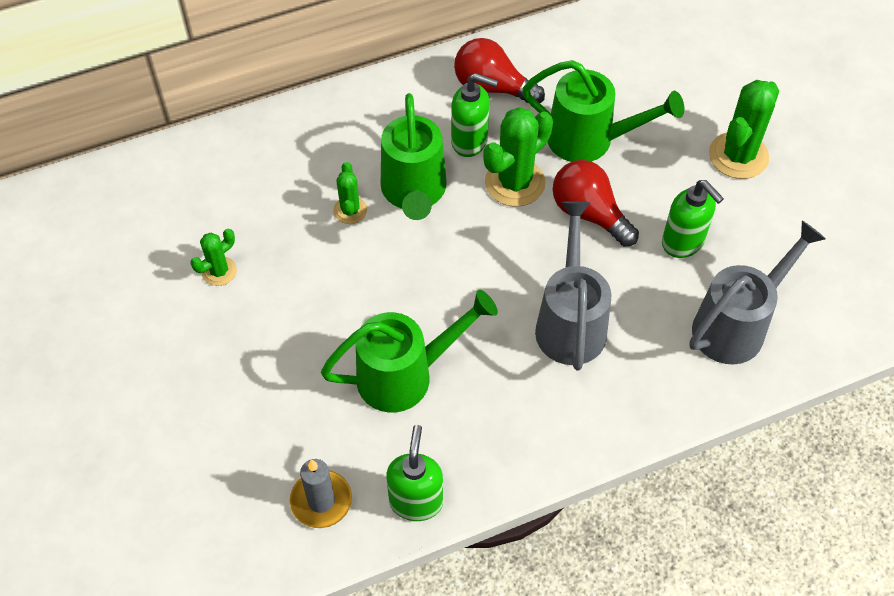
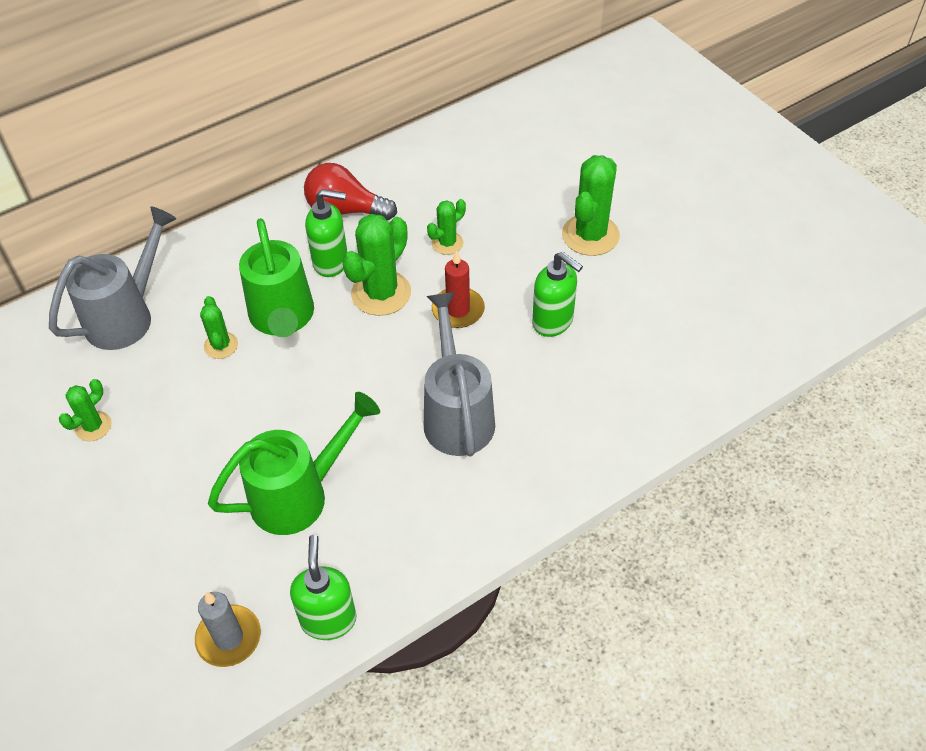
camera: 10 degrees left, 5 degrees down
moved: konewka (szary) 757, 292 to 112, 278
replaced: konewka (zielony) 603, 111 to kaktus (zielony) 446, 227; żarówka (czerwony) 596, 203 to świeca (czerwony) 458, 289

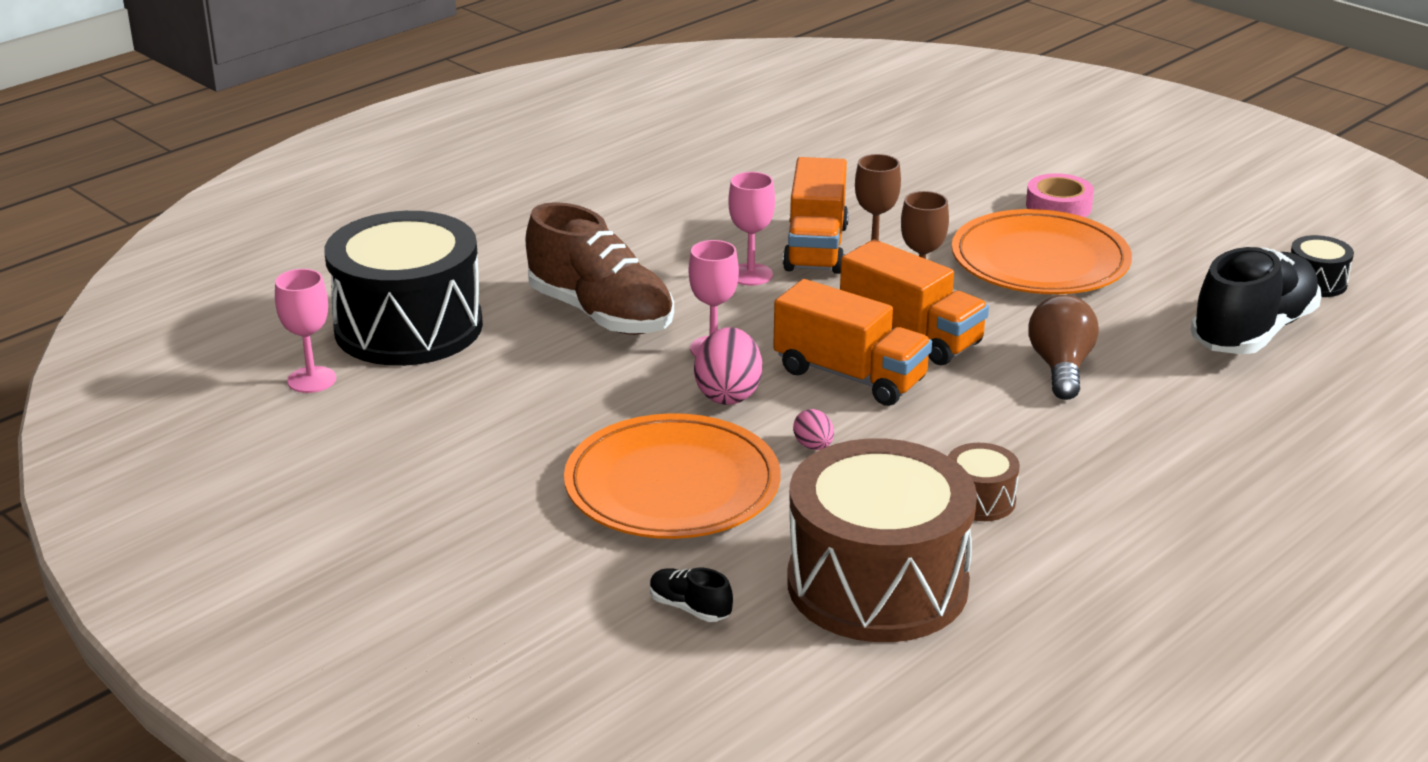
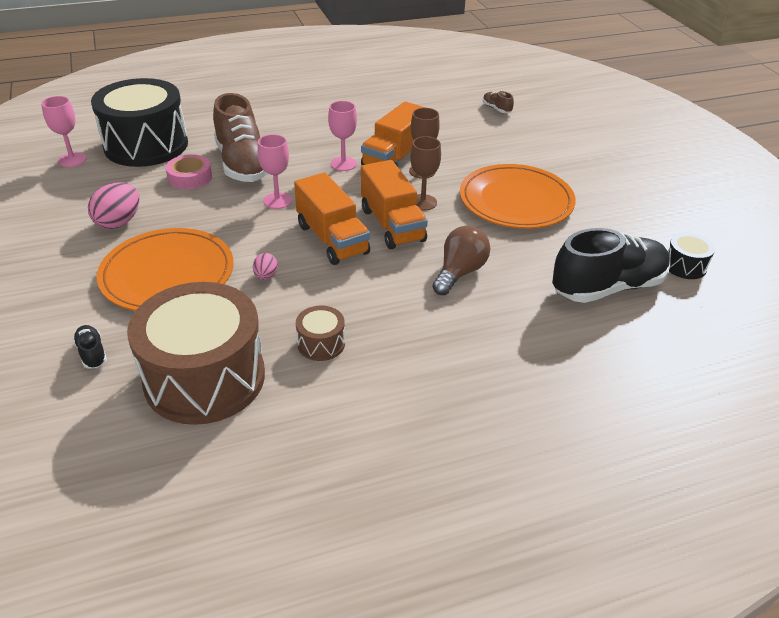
camera: 25 degrees right, 10 degrees up
added: but (brązowy) 498, 102
moved: taśma klejąca (różowy) 1060, 195 to 189, 171; jajko (różowy) 728, 366 to 114, 205

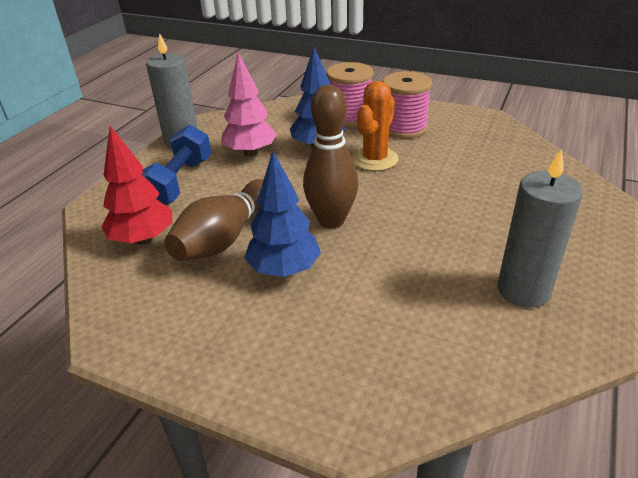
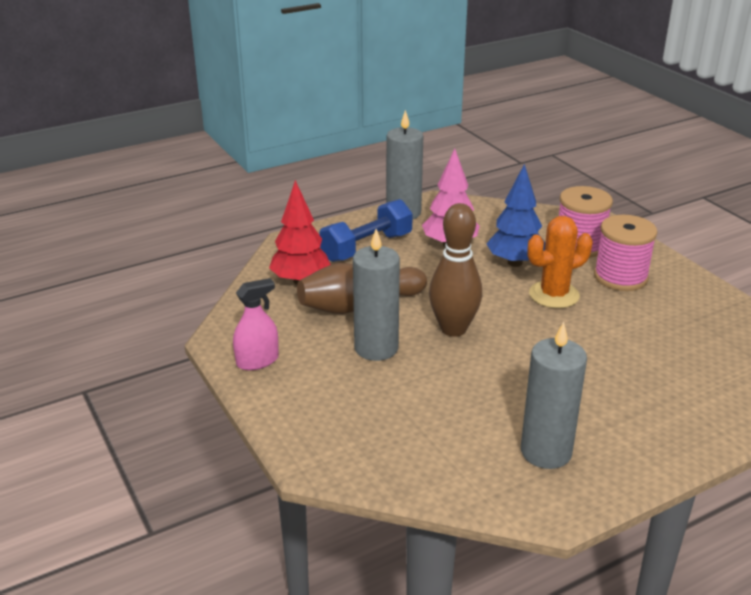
camera: 35 degrees right, 5 degrees down
added: spryskiwacz (różowy) 256, 324
replaced: drzewko (niebieski) 282, 214 to świeca (szary) 376, 295

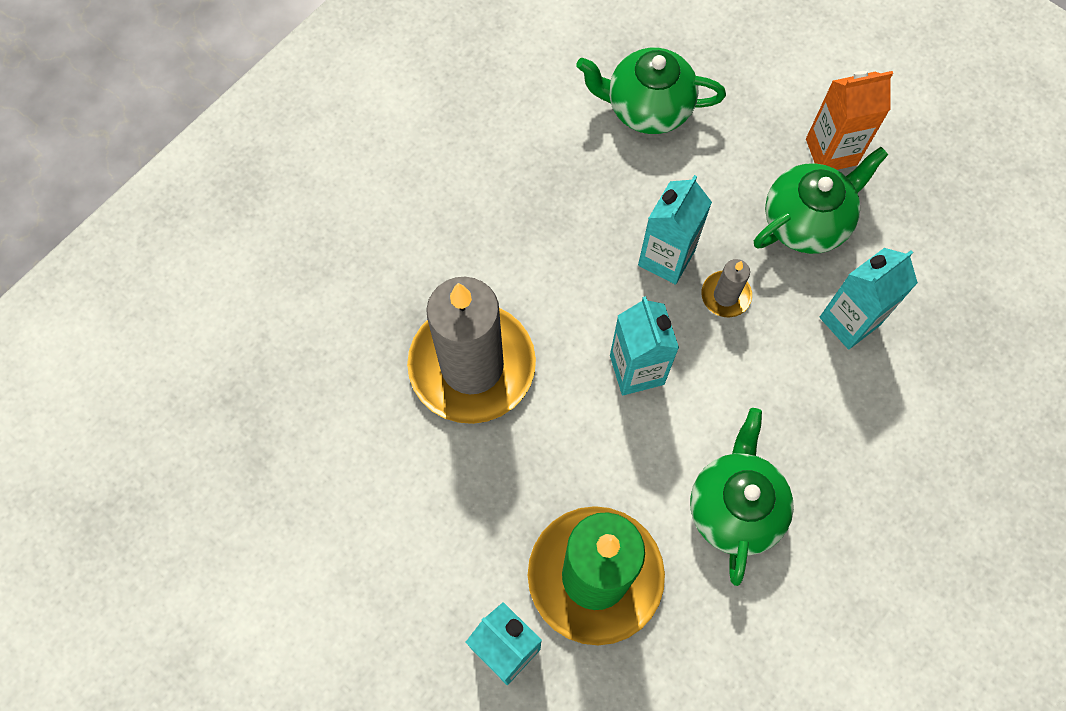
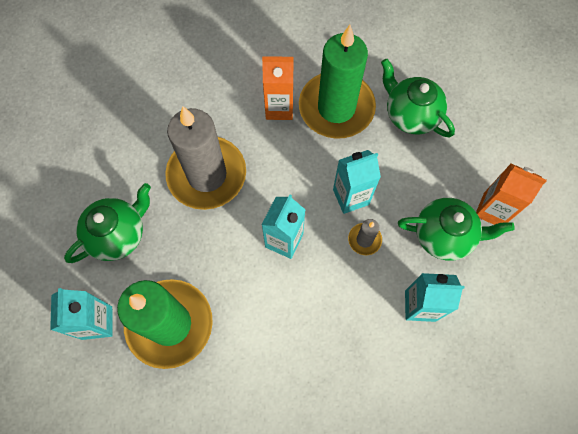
camera: 40 degrees right, 0 degrees up
added: świeca (zielony) 337, 82; karton mleka (pomarańczowy) 278, 88
moved: imbryk (zielony) 742, 497 to 107, 223

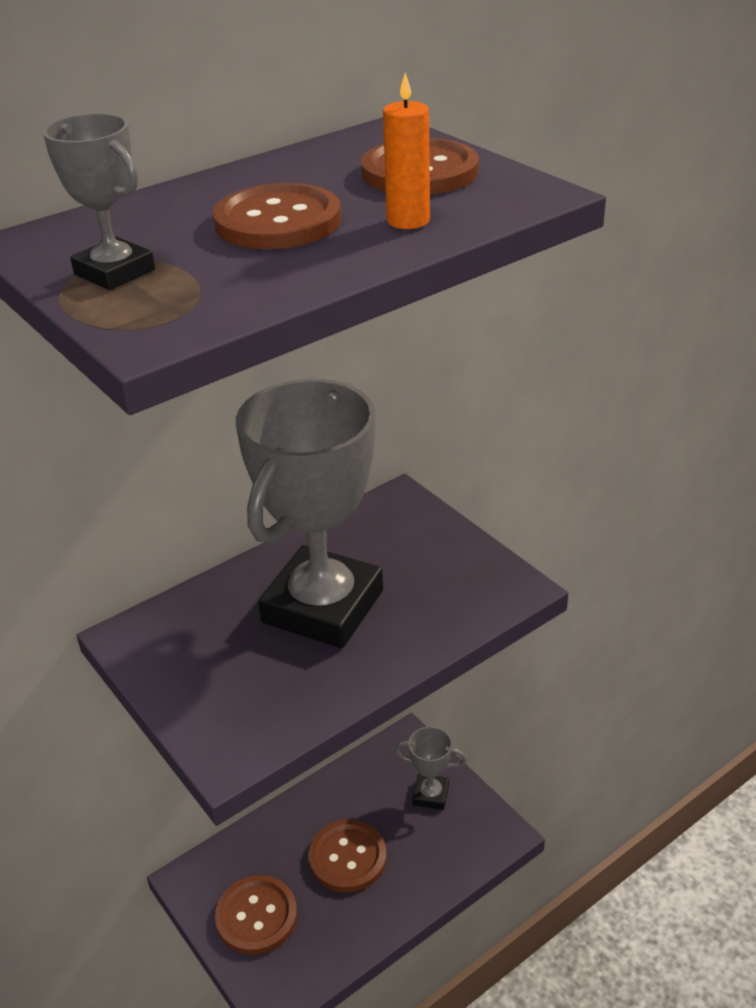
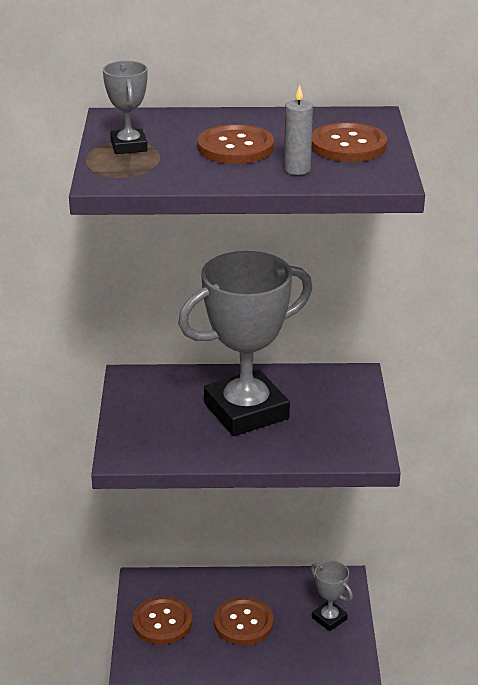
camera: 35 degrees right, 5 degrees down
recoloured: świeca (pomarańczowy) 406, 151 to świeca (szary) 298, 130

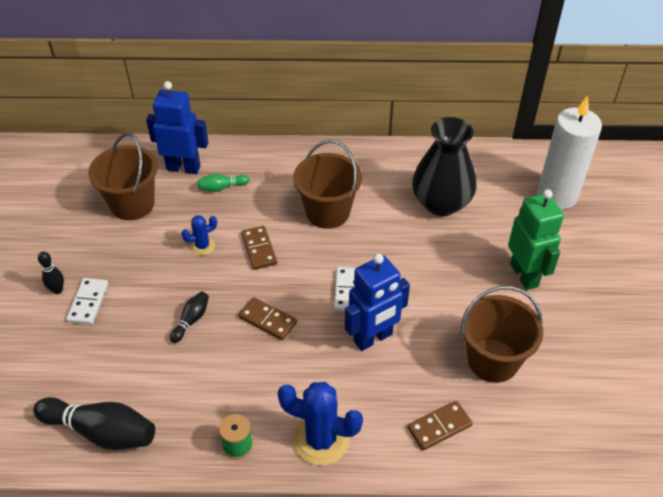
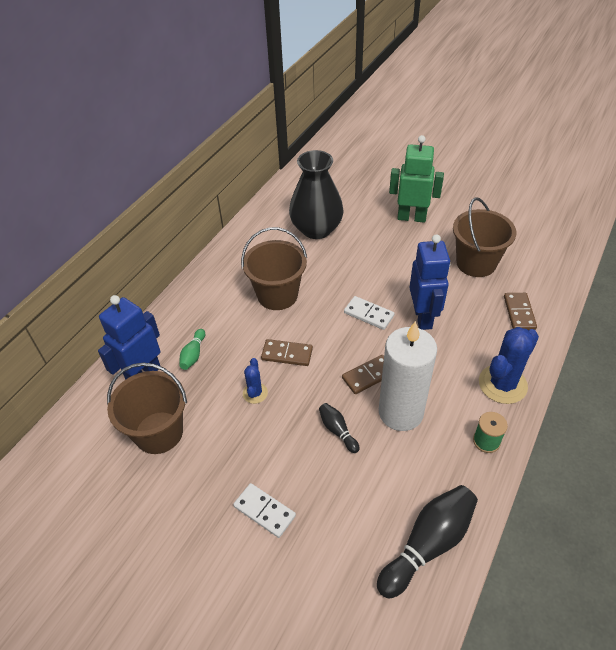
camera: 60 degrees left, 0 degrees up
removed: kręgiel (czarny) 51, 272
moved: świeca (biały) 569, 152 to 408, 376

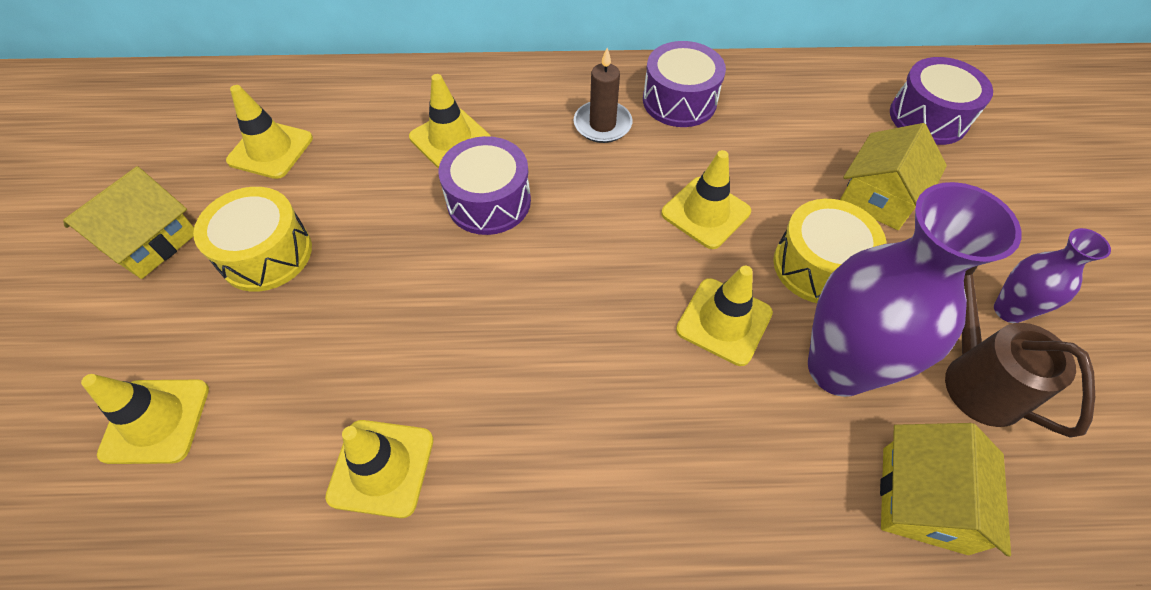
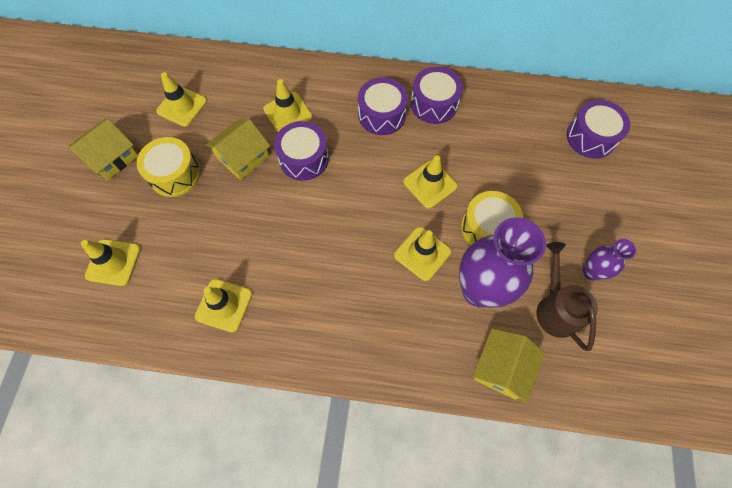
camera: 10 degrees right, 10 degrees up
moved: domek (żółty) 893, 176 to 238, 149
replaced: świeca (brązowy) 603, 95 to bęben (fioletowy) 383, 106

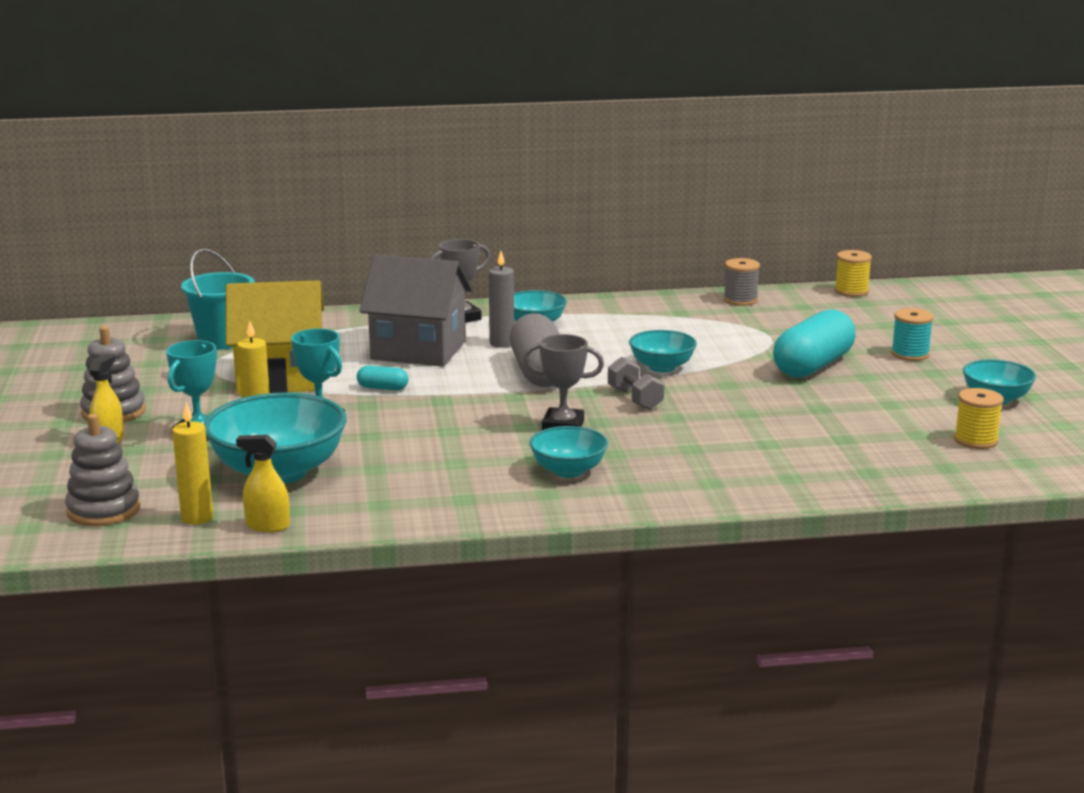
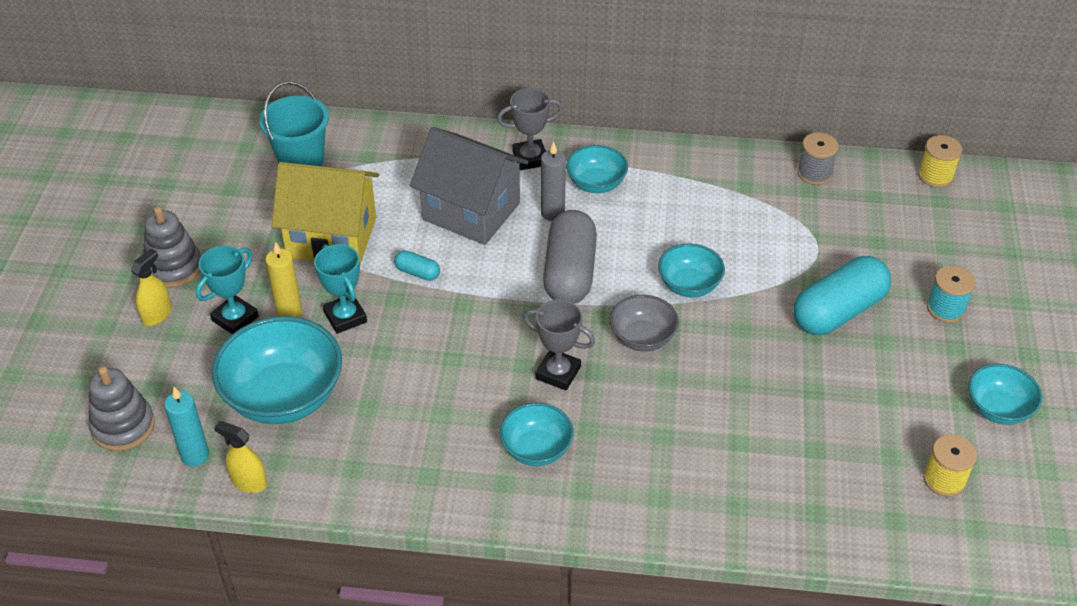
camera: 15 degrees right, 25 degrees up
replaced: hantel (szary) 636, 383 to miska (szary) 644, 323
recoloured: świeca (żółty) 192, 463 to świeca (turkusowy) 186, 426

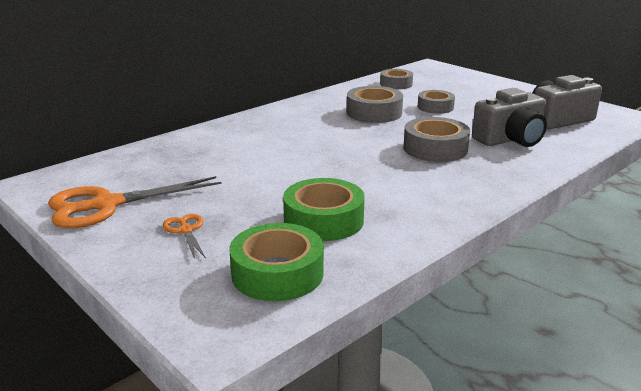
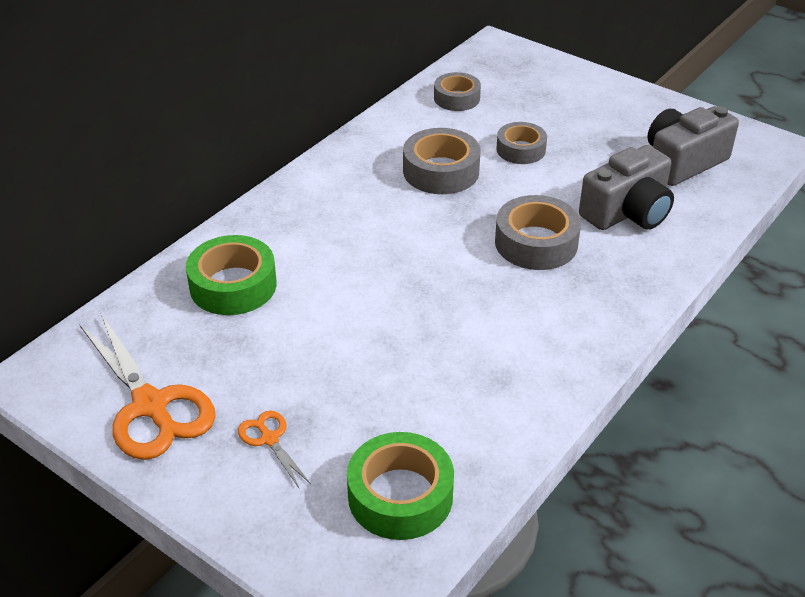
camera: 10 degrees left, 15 degrees up
moved: taśma klejąca (zielony) 324, 209 to 231, 275
turned: nożyczki (pomarańczowy) 135, 202 = 147, 387 90 degrees counterclockwise

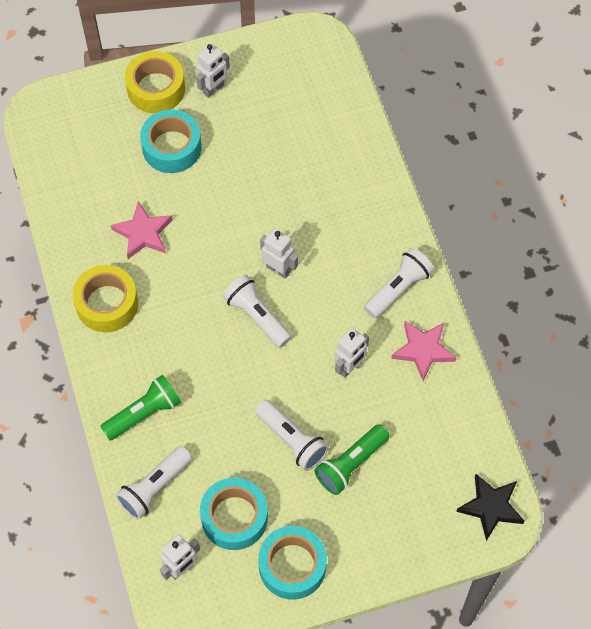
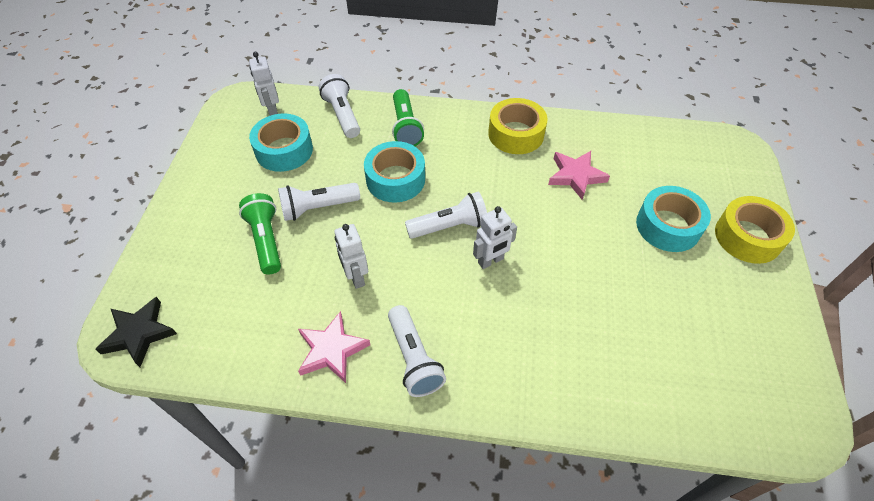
camera: 115 degrees right, 10 degrees down
removed: robot (biały) 213, 70
moved: taśma klejąca (turkusowy) 292, 563 to 394, 172

